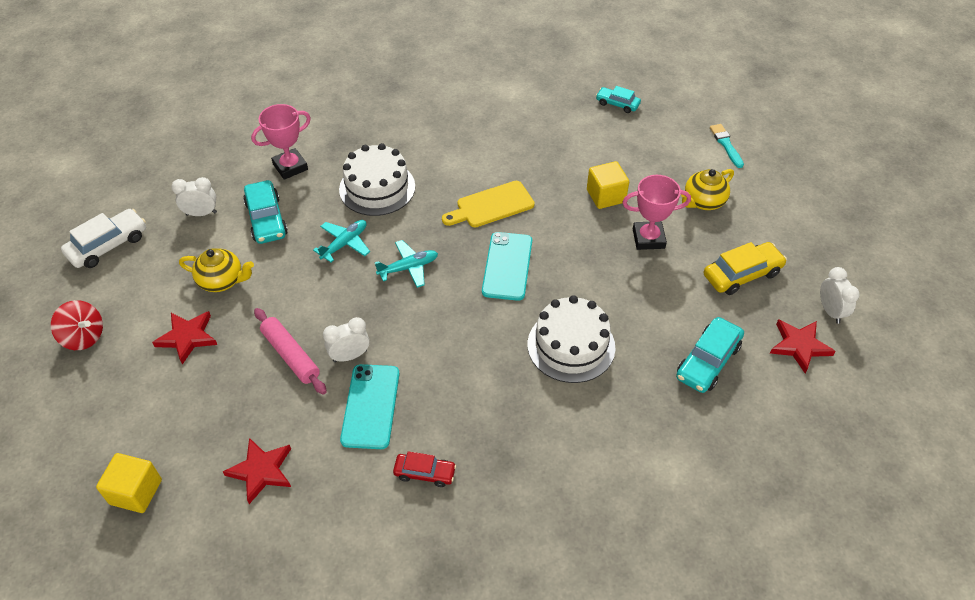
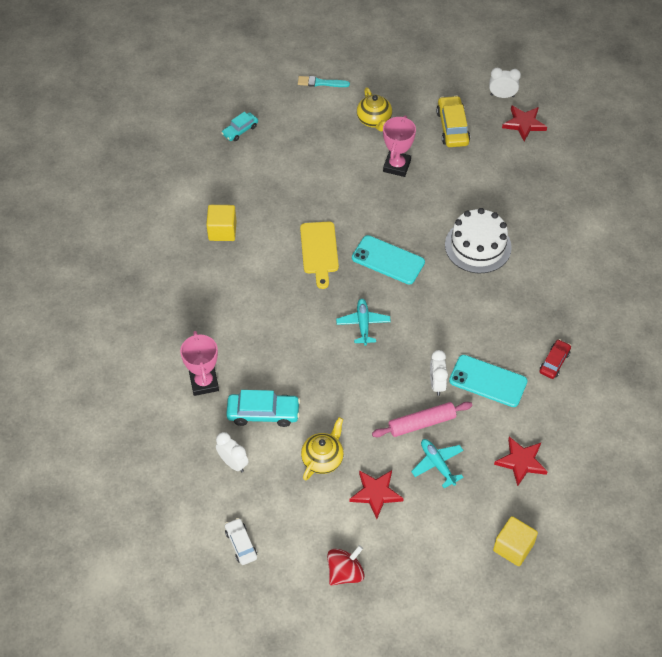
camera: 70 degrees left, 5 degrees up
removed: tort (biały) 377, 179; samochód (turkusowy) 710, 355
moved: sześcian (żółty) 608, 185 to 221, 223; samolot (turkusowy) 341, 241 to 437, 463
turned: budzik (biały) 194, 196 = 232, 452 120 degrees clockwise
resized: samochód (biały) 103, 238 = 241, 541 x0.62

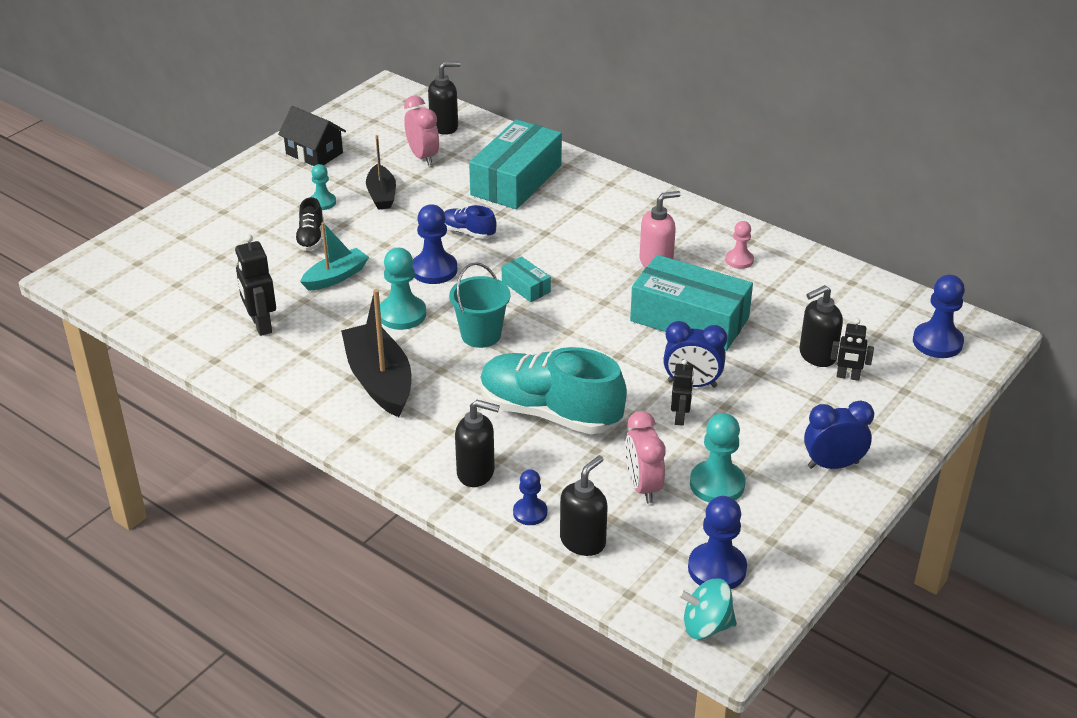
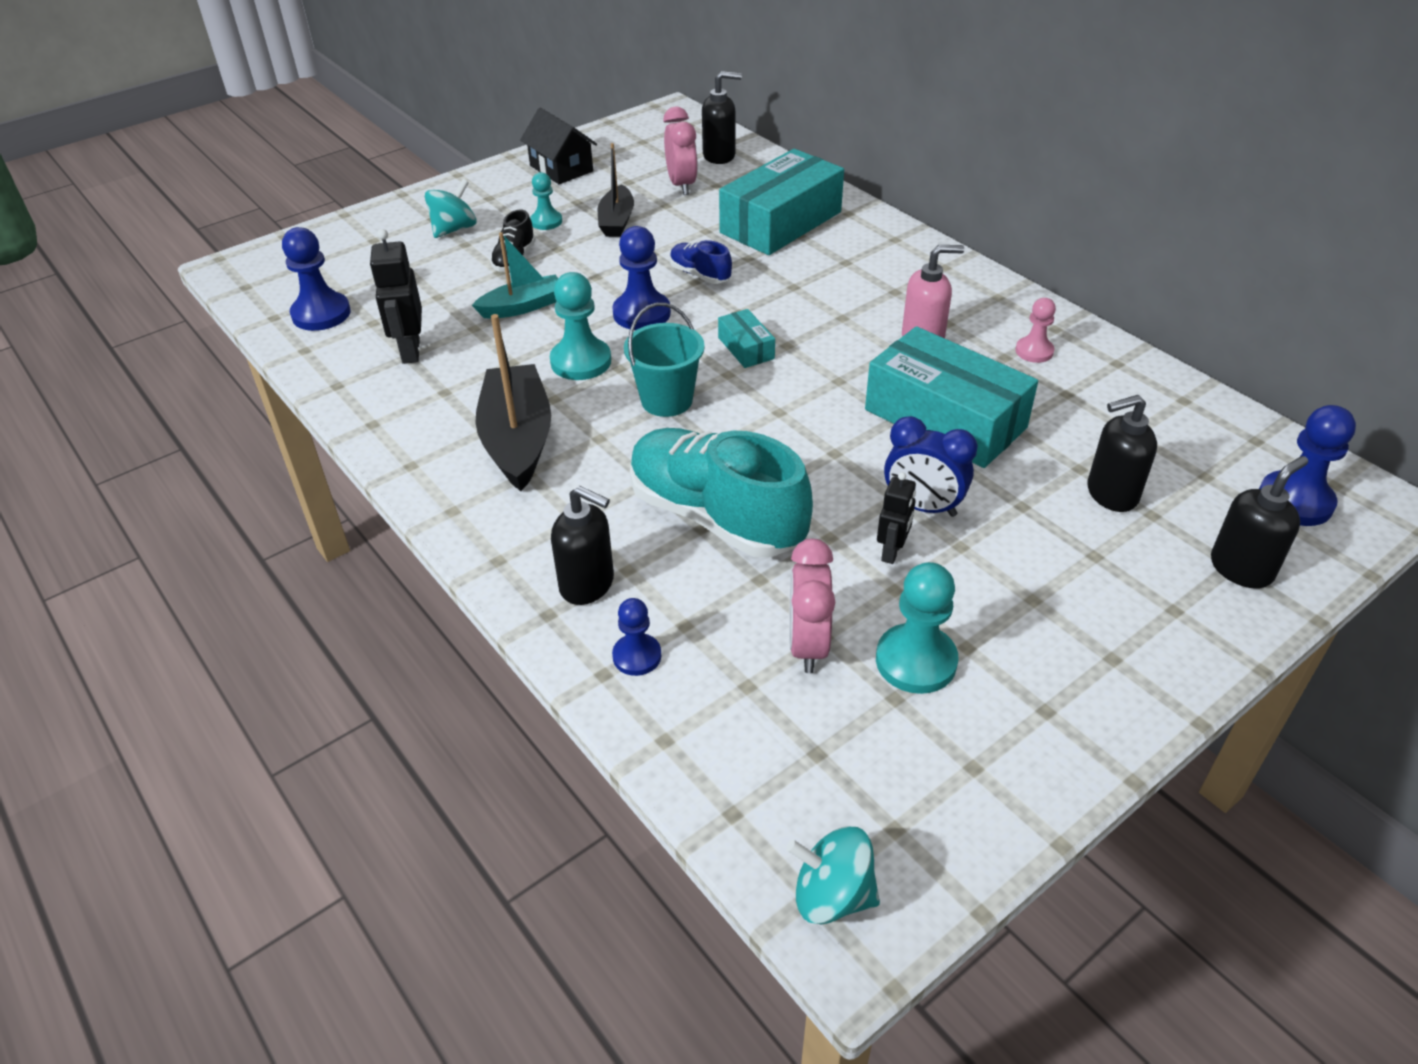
camera: 15 degrees right, 5 degrees up
removed: robot (czarny) 852, 350; budzik (niebieski) 839, 434
added: bączek (turkusowy) 451, 208
moved: dozownik mydła (czarny) 584, 505 to 1259, 522; pionek (niebieski) 717, 542 to 316, 279

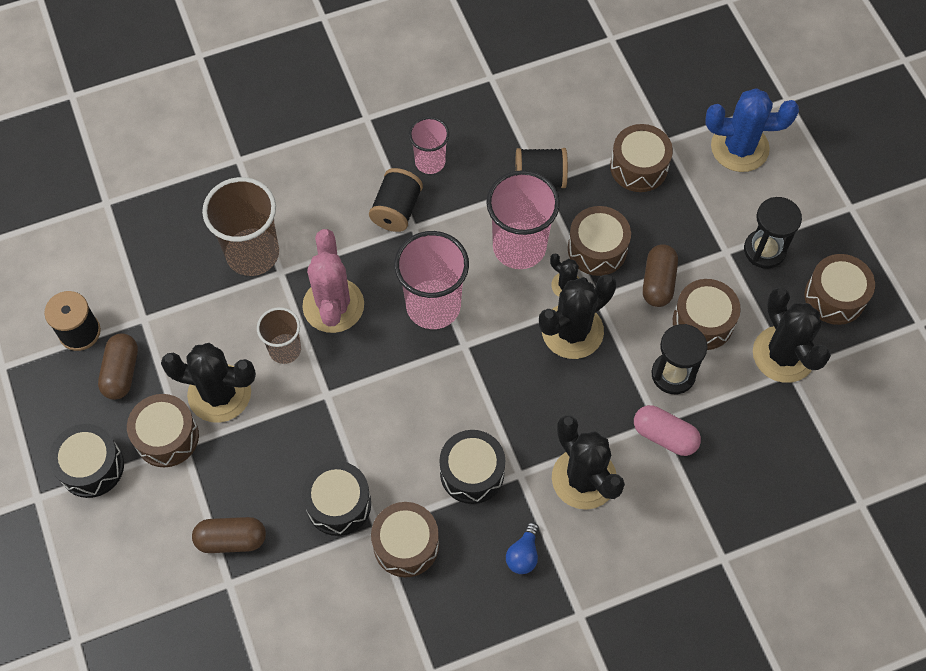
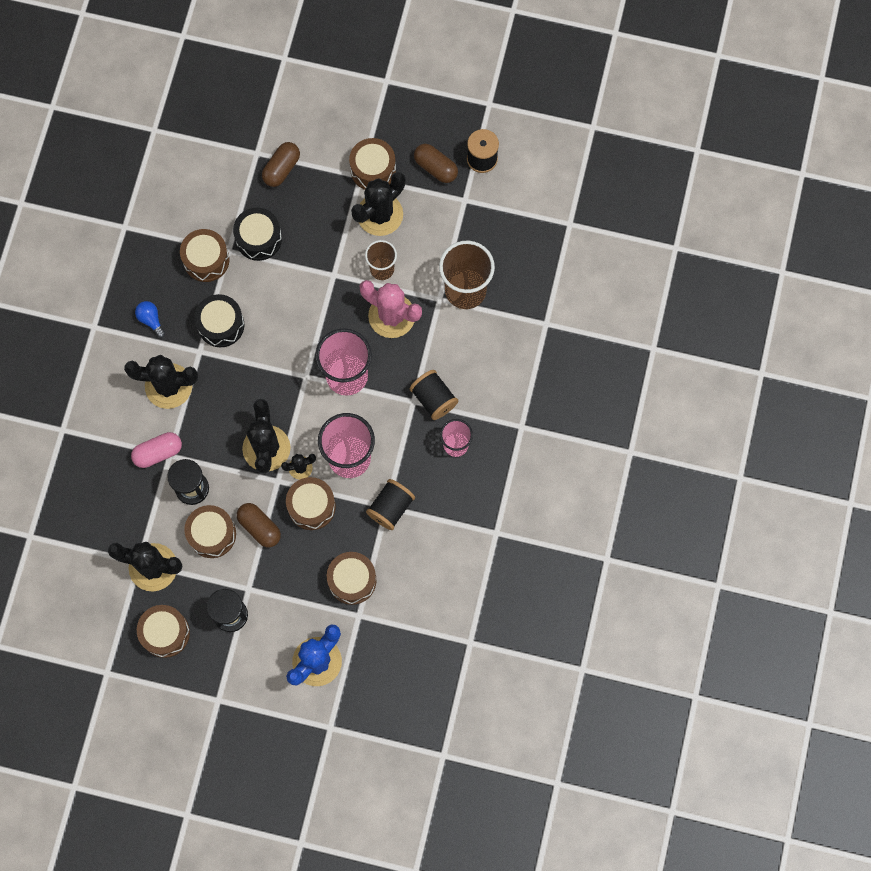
camera: 125 degrees right, 10 degrees up
removed: bęben (czarny) 86, 461

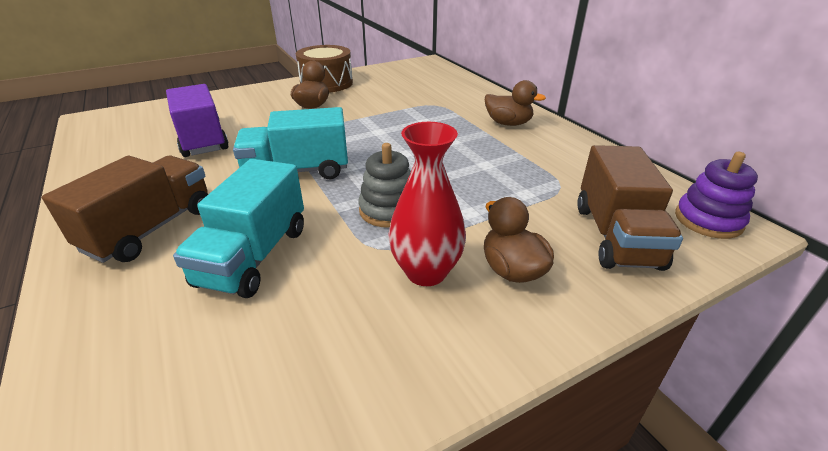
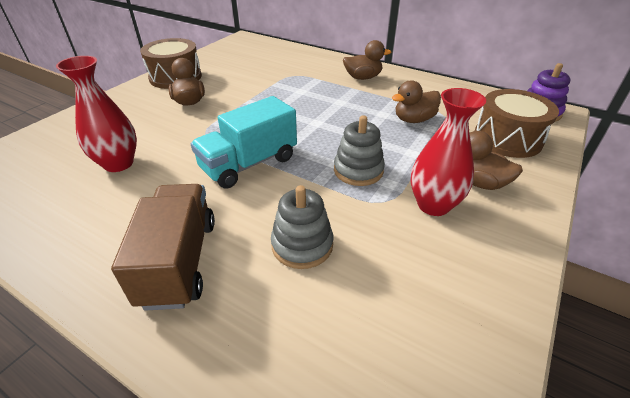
camera: 30 degrees left, 5 degrees up
added: kaczka (brązowy) 416, 101
replaced: ciężarówka (fioletowy) 197, 120 to wazon (czerwony) 96, 114; ciężarówka (brązowy) 630, 208 to bęben (brązowy) 517, 123; ciężarówka (turkusowy) 238, 228 to zabawka nakładanka (szary) 302, 227

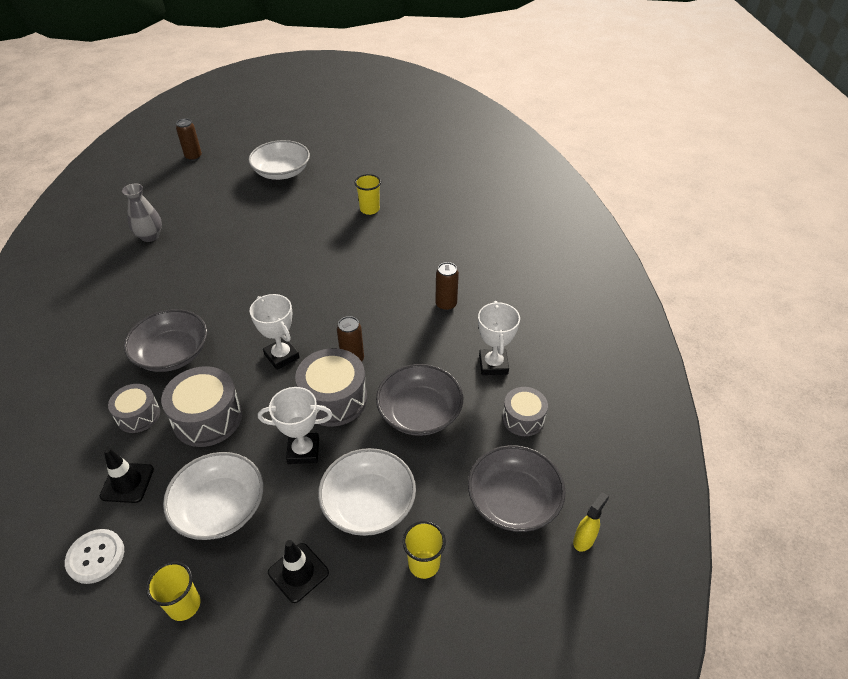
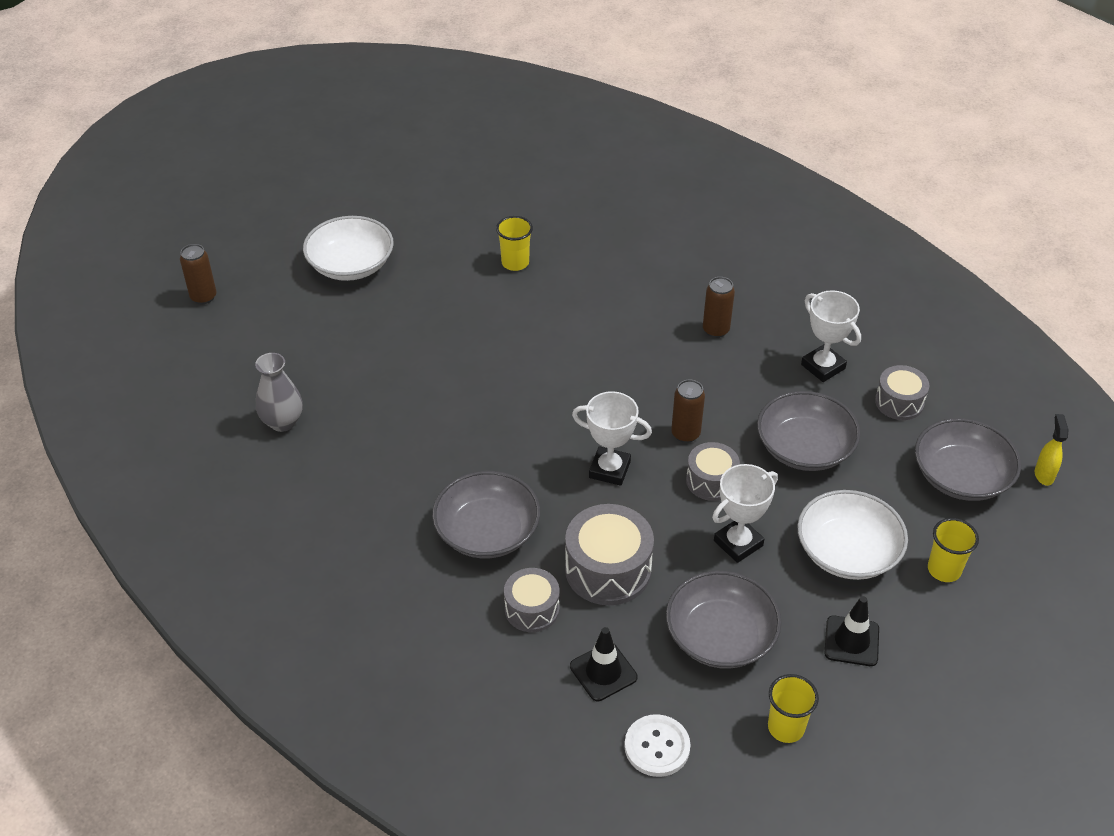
camera: 35 degrees left, 0 degrees up
recoloured: miska (biały) 213, 496 to miska (szary) 724, 620
resized: bęben (szary) 331, 387 = 713, 471 x0.62

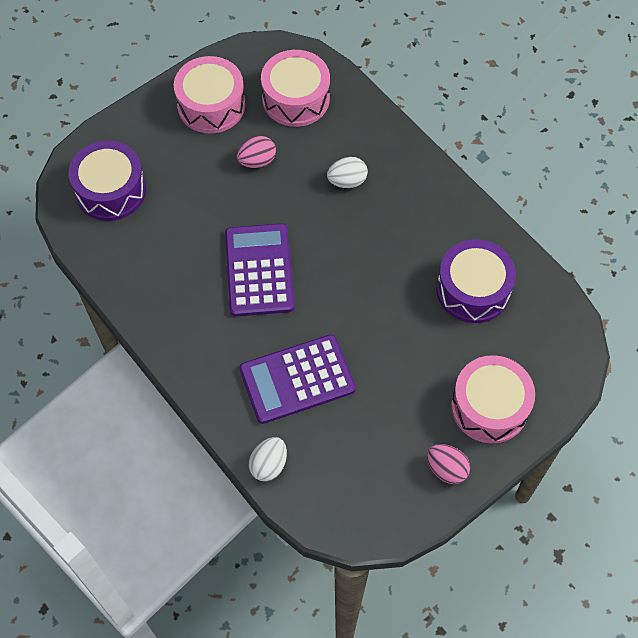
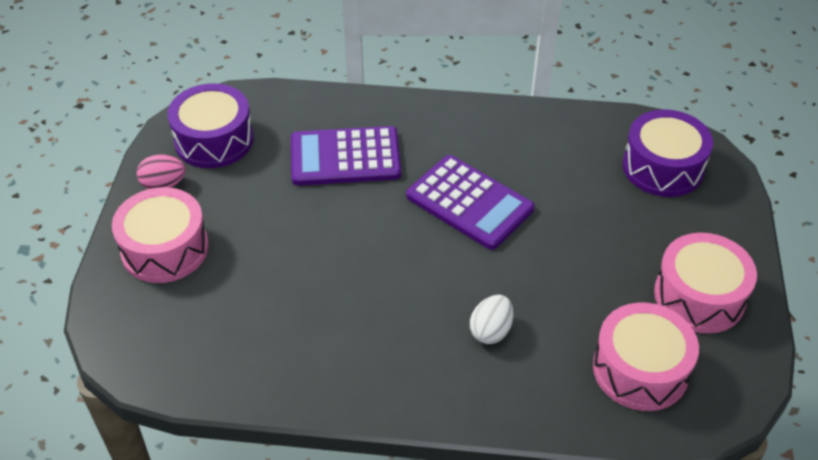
camera: 135 degrees right, 15 degrees down
removed: jajko (różowy) 256, 152; jajko (biały) 268, 459
moved: bęben (fioletowy) 476, 281 to 210, 125
turned: kalkulator (fioletowy) 297, 379 = 346, 156 120 degrees counterclockwise

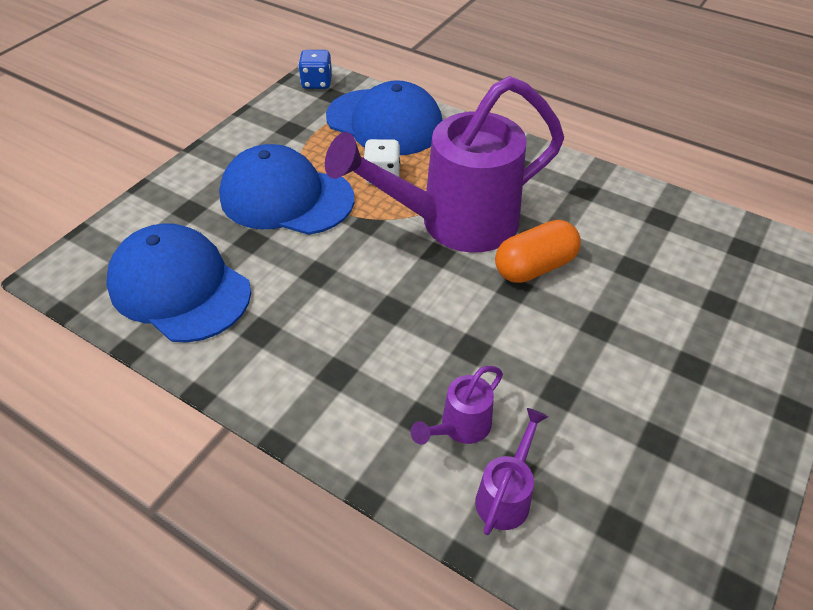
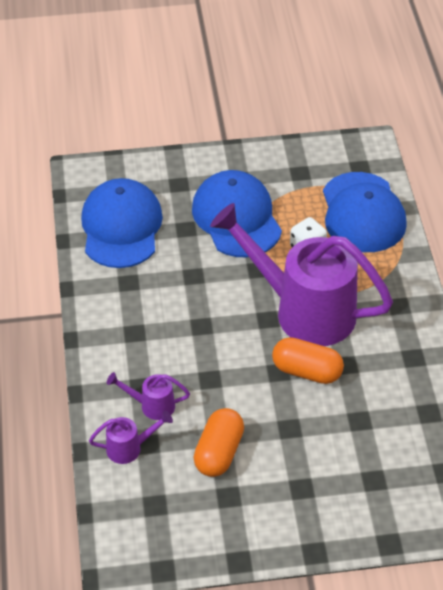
camera: 50 degrees right, 0 degrees up
removed: kostka do gry (niebieski) 315, 69
added: kapsułka (pomarańczowy) 219, 442

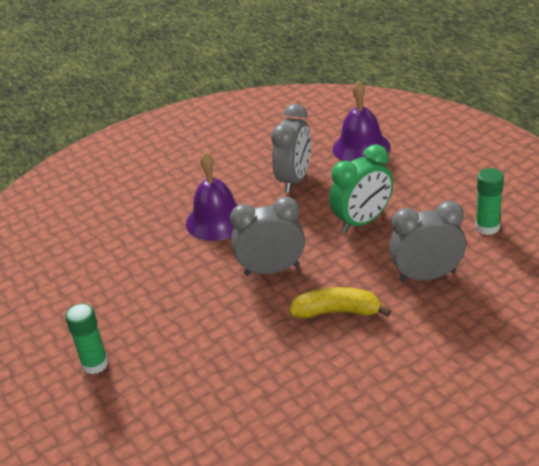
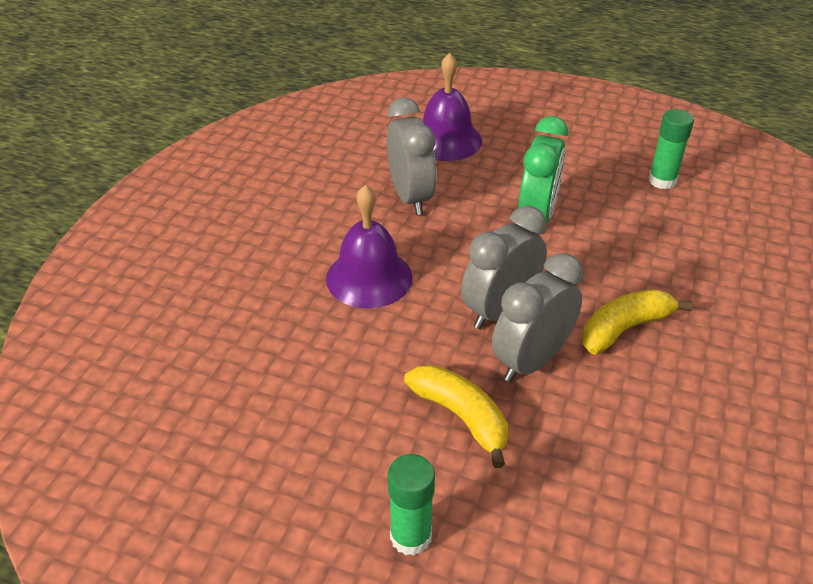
camera: 40 degrees left, 5 degrees up
added: banan (żółty) 456, 416
moved: budzik (szary) 427, 241 to 537, 317

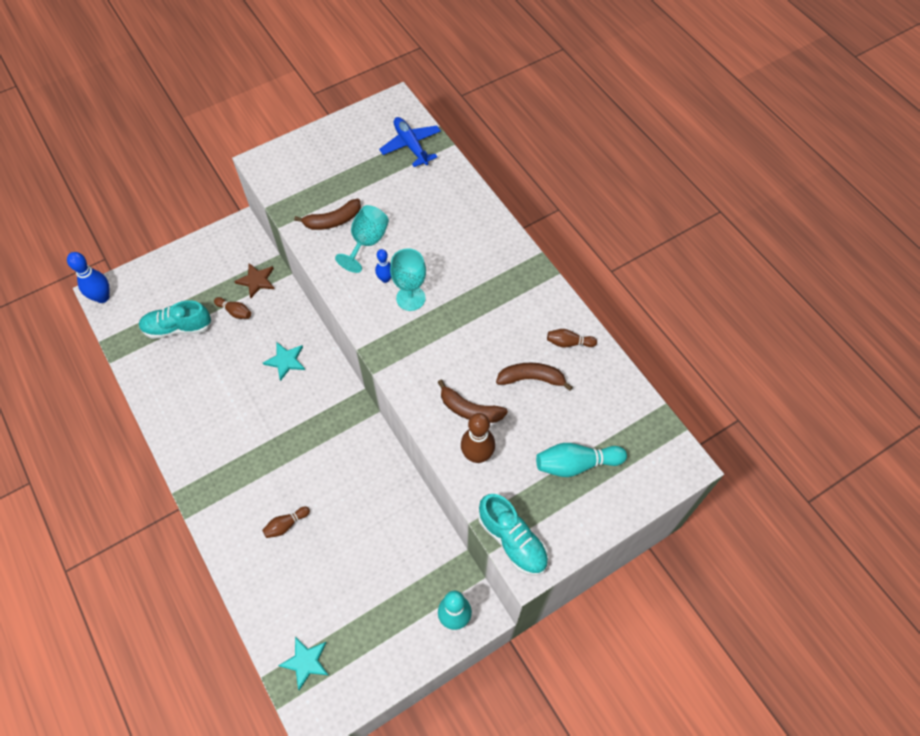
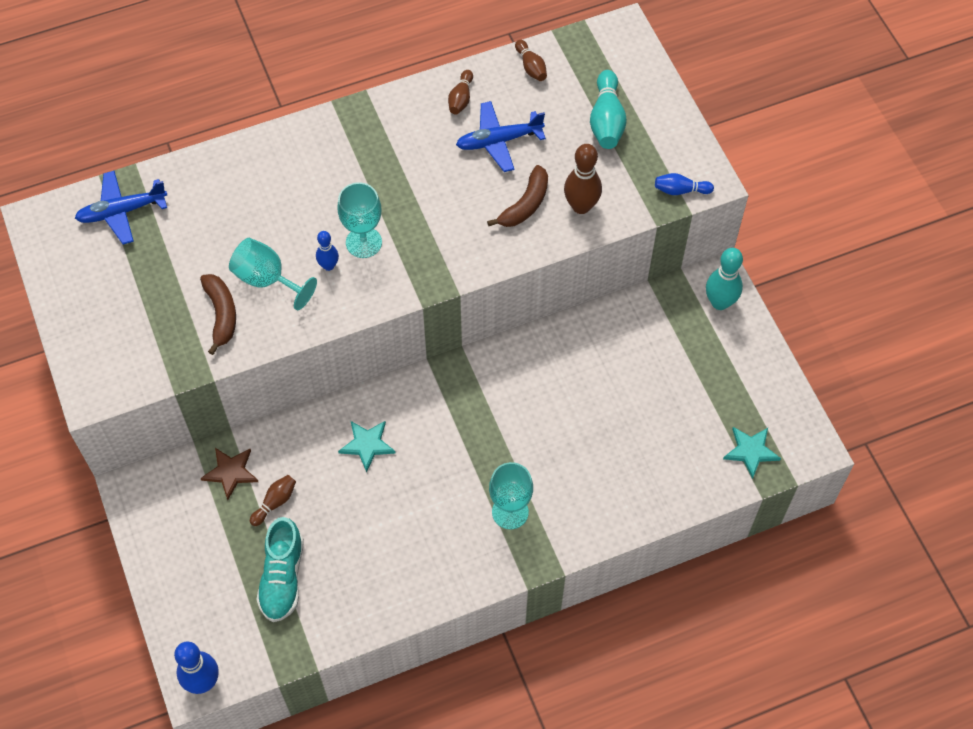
camera: 80 degrees left, 0 degrees up
added: kielich (turkusowy) 511, 495
moved: kręgiel (brązowy) 286, 522 to 531, 60
replaced: banan (brązowy) 534, 377 to samolot (niebieski) 501, 136; but (turkusowy) 513, 535 to kręgiel (niebieski) 684, 184

